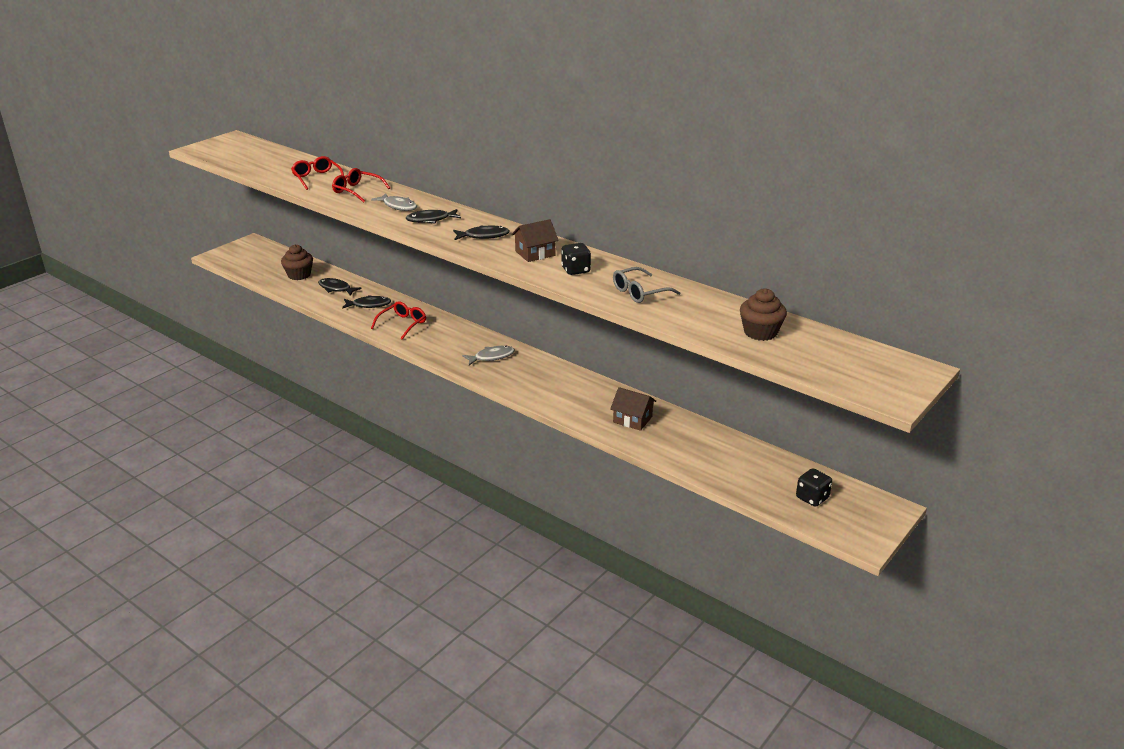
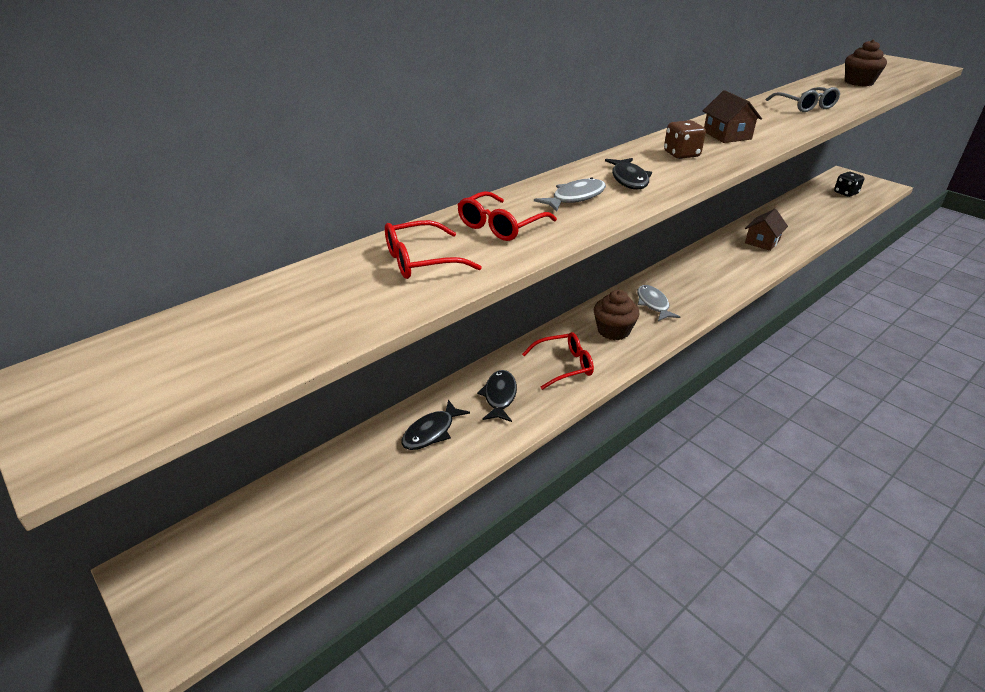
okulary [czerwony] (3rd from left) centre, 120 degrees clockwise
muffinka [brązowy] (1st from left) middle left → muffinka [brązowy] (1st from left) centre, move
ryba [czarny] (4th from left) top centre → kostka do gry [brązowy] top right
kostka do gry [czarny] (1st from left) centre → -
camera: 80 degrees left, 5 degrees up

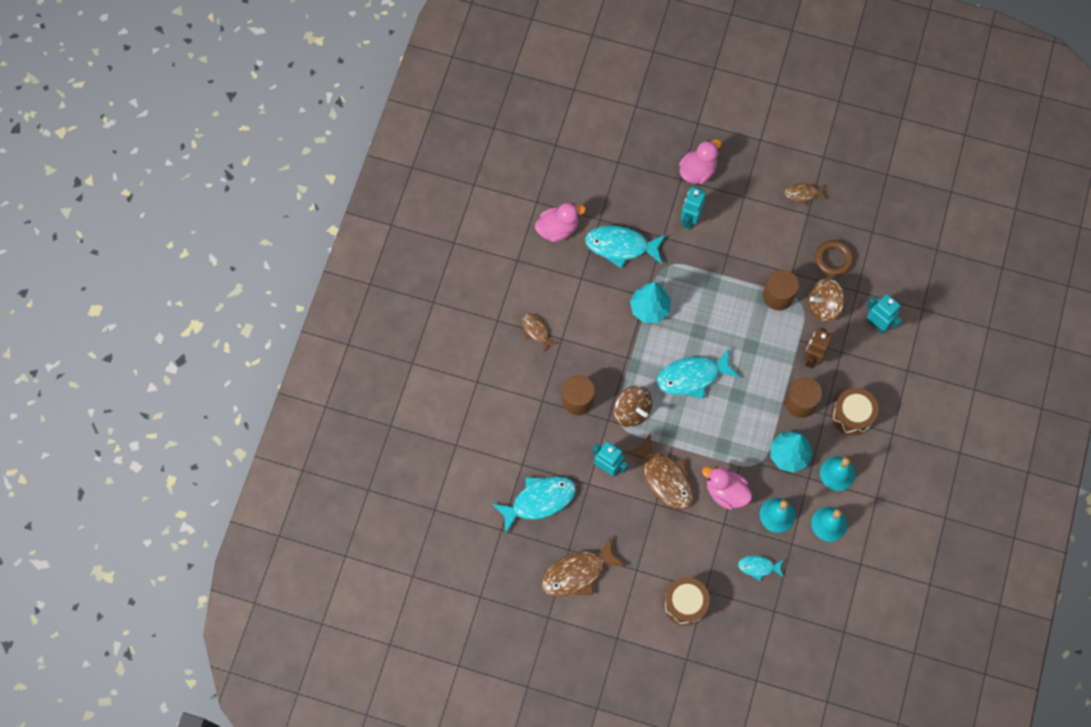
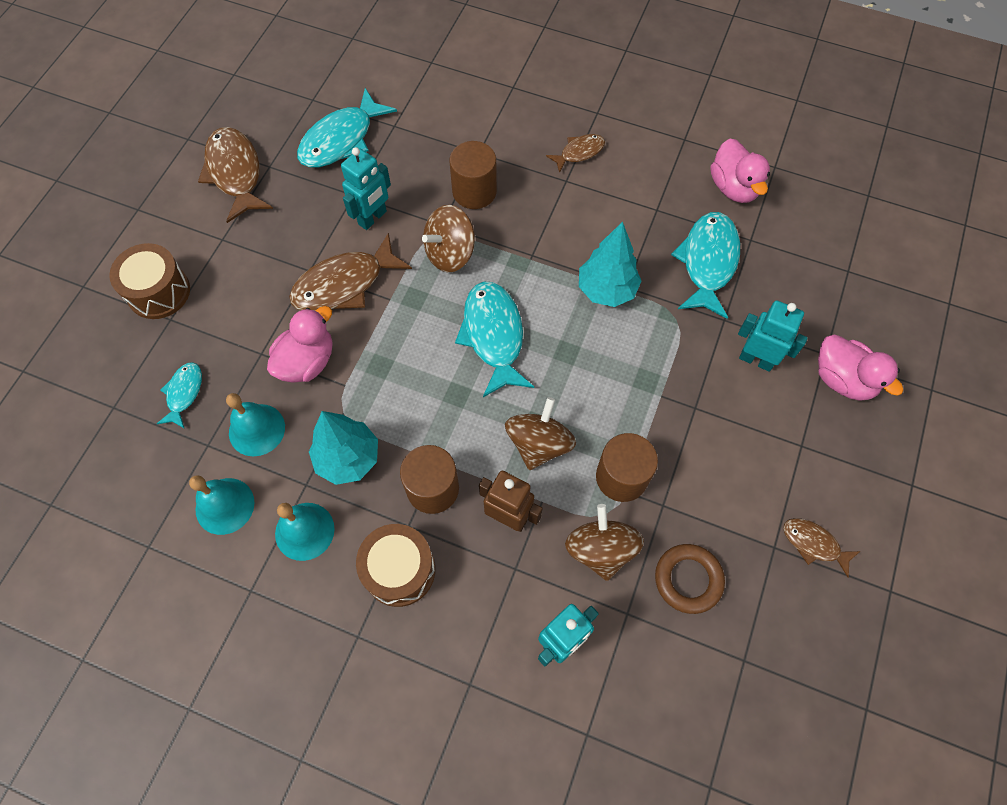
ryba [turkusowy] (1st from left in the first image) bottom centre → ryba [turkusowy] (2nd from left) top centre, 60 degrees clockwise
- → bączek [brązowy] (2nd from left) centre
ryba [brązowy] (4th from left) top right → ryba [brązowy] (4th from left) bottom right, 60 degrees counterclockwise
camera: 95 degrees right, 5 degrees down

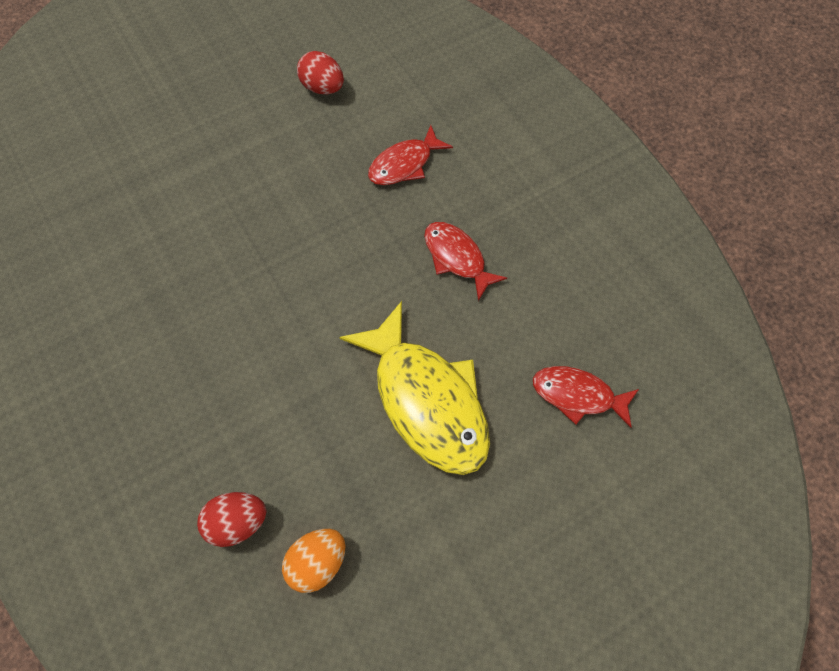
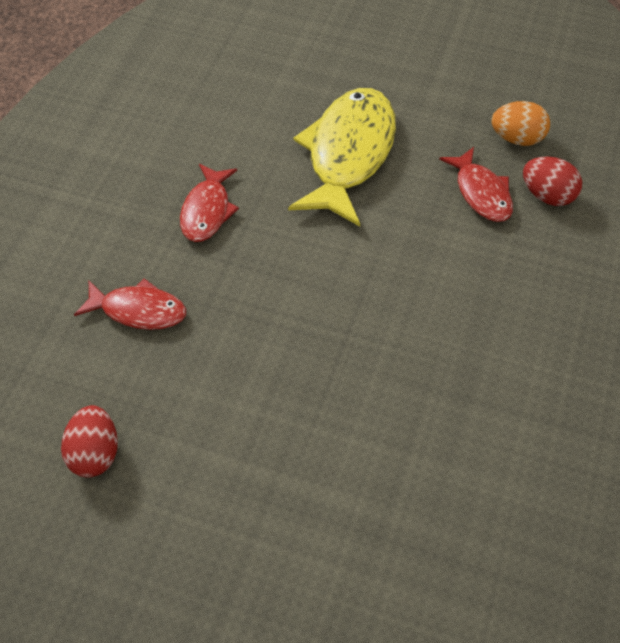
ryba [czerwony] (3rd from left) middle right → ryba [czerwony] (3rd from left) top right, move
camera: 130 degrees left, 10 degrees down

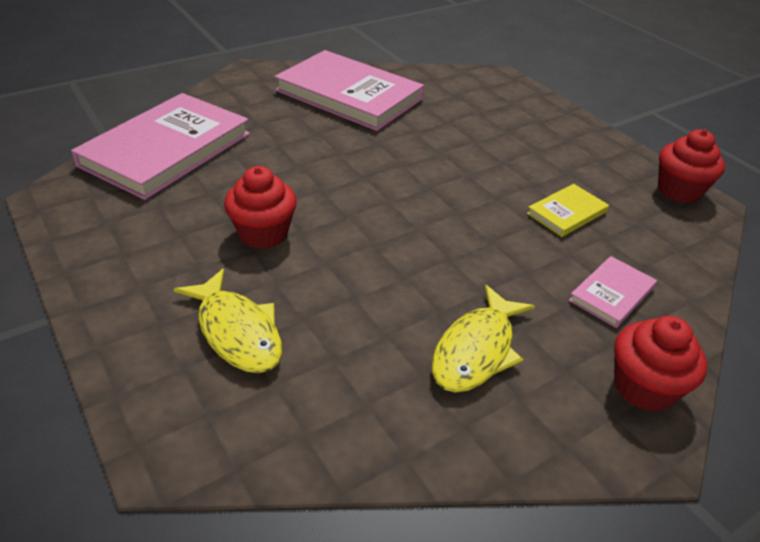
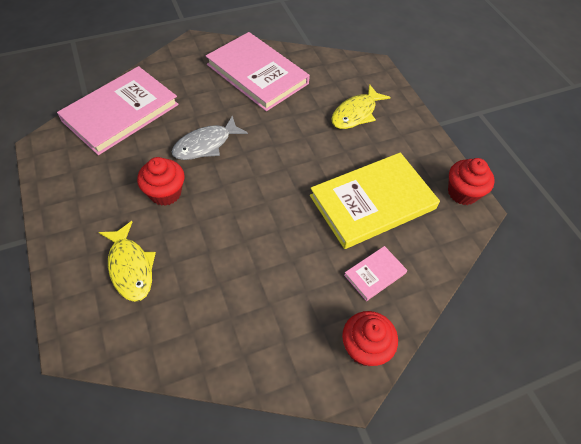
- → ryba [szary] top centre
książka [żółty] middle right → książka [żółty] centre, x2.22
ryba [żółty] (2nd from left) centre → ryba [żółty] (2nd from left) top centre, move
camera: 10 degrees right, 15 degrees up

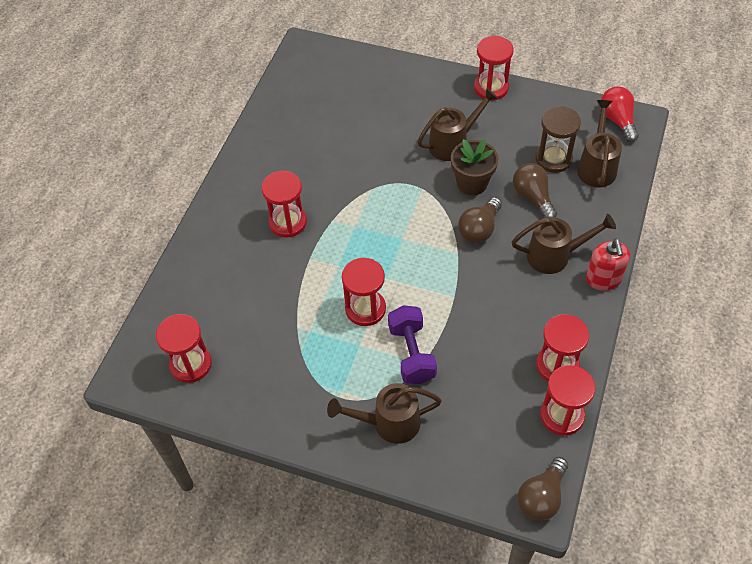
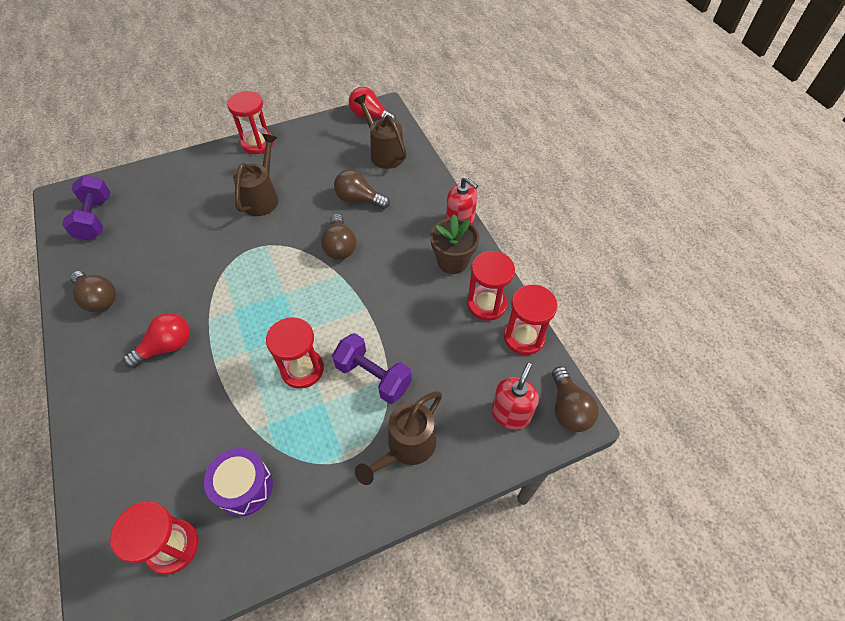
- → hantel [fioletowy] (1st from left) middle left
- → żarówka [brązowy] (1st from left) middle left
klepsydra [czerwony] (2nd from left) centre → żarówka [czerwony] (1st from left) middle left
- → bęben [fioletowy] bottom left
doniczka [brązowy] top centre → doniczka [brązowy] centre, move
- → dozownik mydła [czerwony] (2nd from left) centre
konewka [brązowy] (3rd from left) middle right → -
klepsydra [brązowy] top right → -
camera: 45 degrees left, 0 degrees up

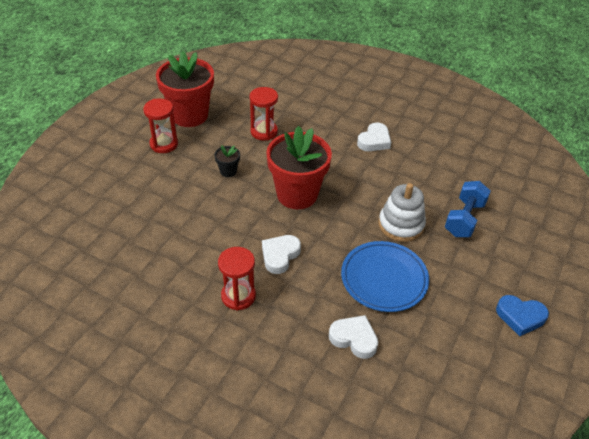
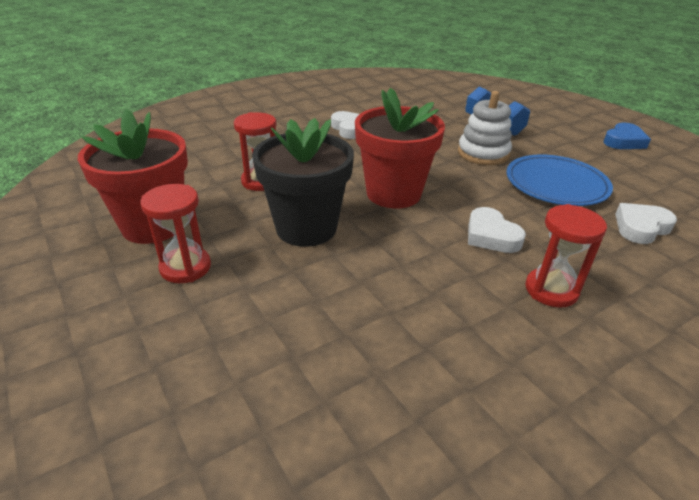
doniczka [czarny] centre, x2.37
camera: 60 degrees left, 10 degrees down

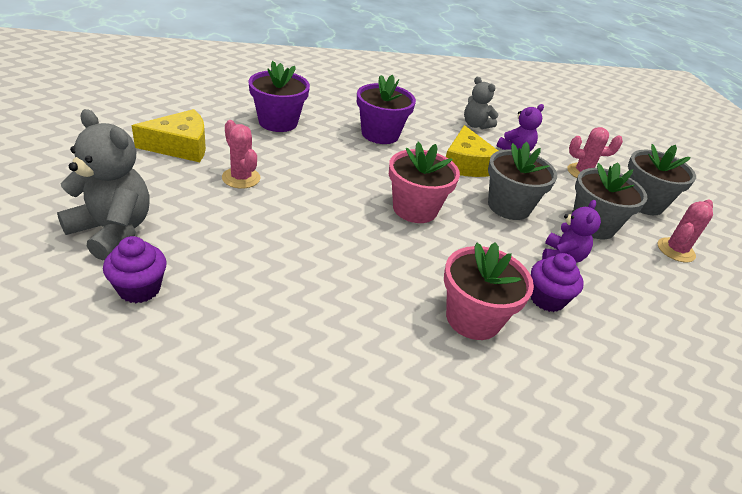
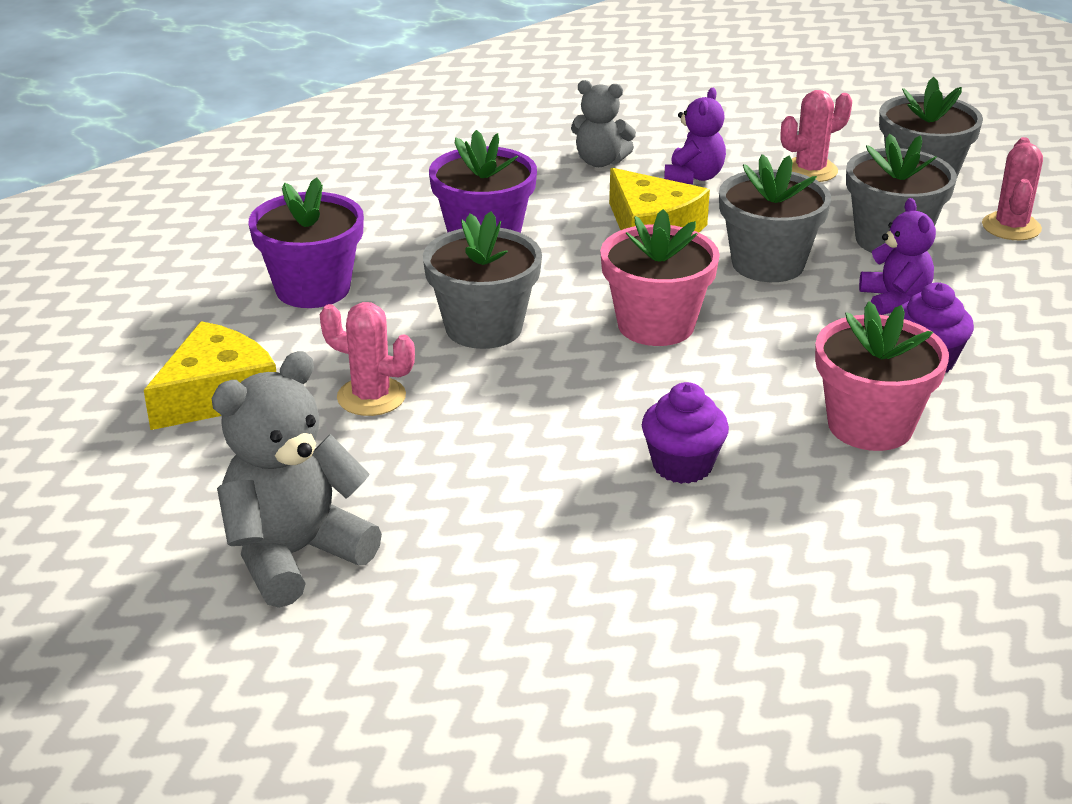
miś [szary] (1st from left) middle left, 45 degrees counterclockwise
- → doniczka [szary] (1st from left) centre
muffinka [fioletowy] (1st from left) middle left → muffinka [fioletowy] (1st from left) centre, move
camera: 25 degrees left, 5 degrees down

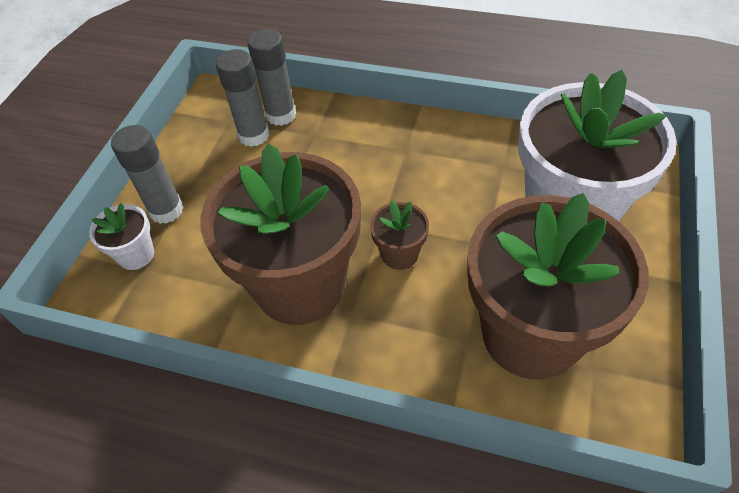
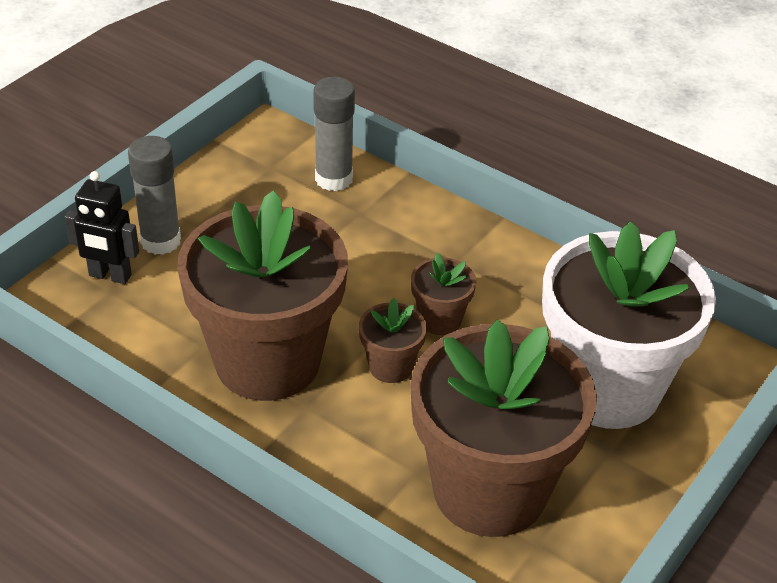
doniczka [biały] (1st from left) middle left → robot [czarny] middle left
- → doniczka [brązowy] (3rd from left) centre
klej w sztyfcie [szary] (2nd from left) top left → -
camera: 15 degrees right, 10 degrees down

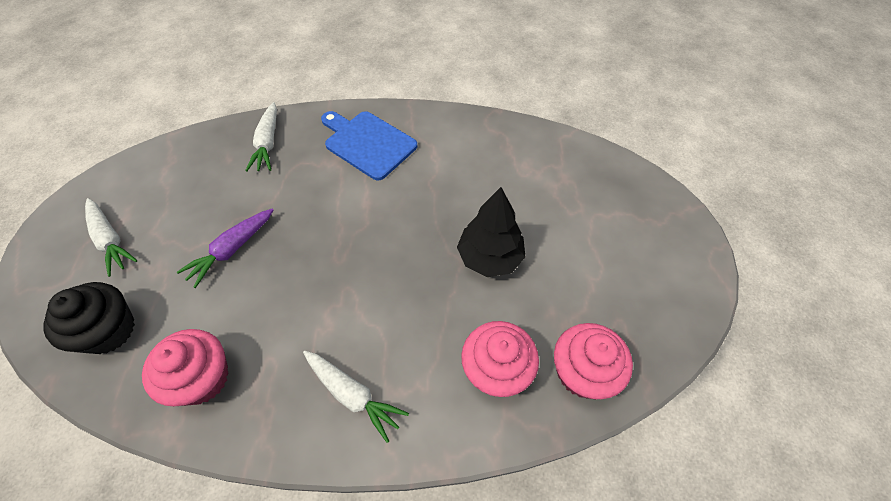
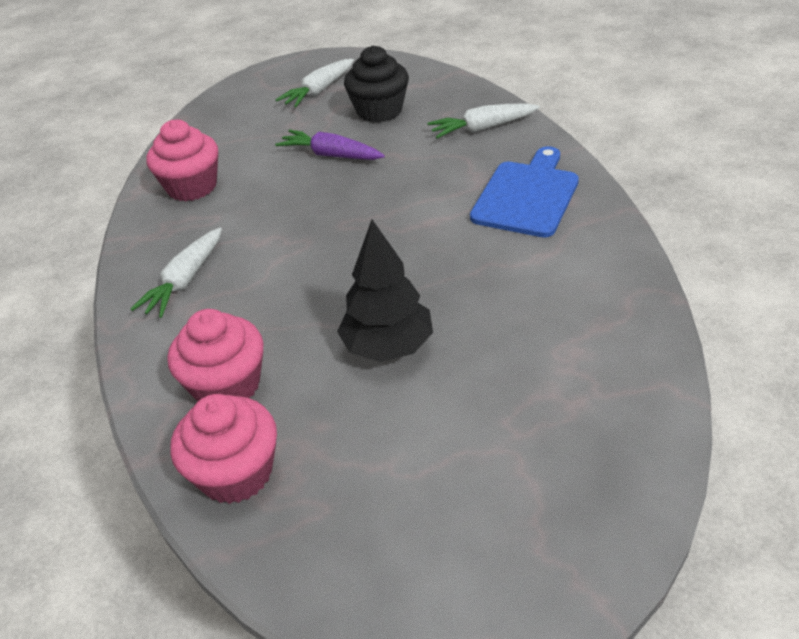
muffinka [czarny] middle left → muffinka [czarny] top centre, move
camera: 80 degrees right, 15 degrees down

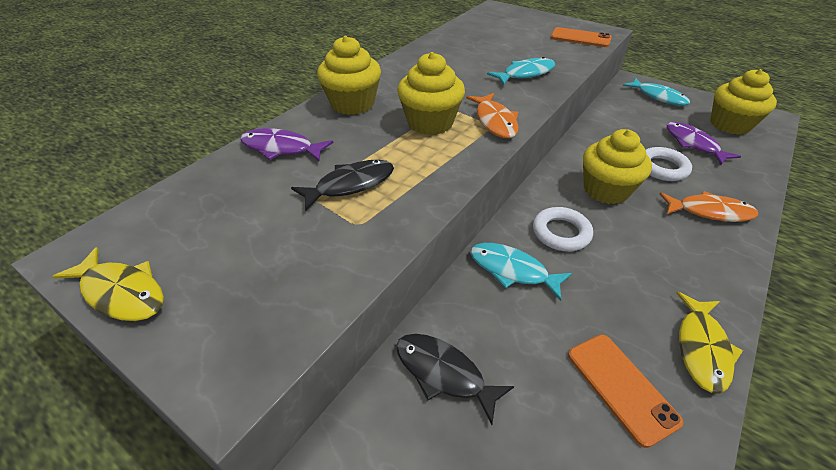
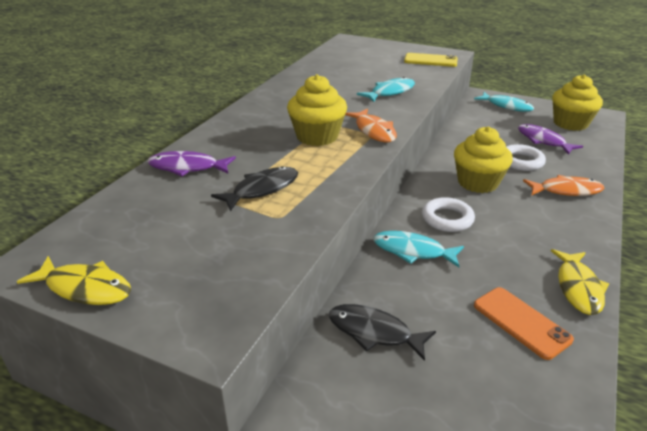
telefon [pomarańczowy] (1st from left) top right → telefon [żółty] top centre
muffinka [żółty] (1st from left) top centre → -
camera: 10 degrees left, 10 degrees down

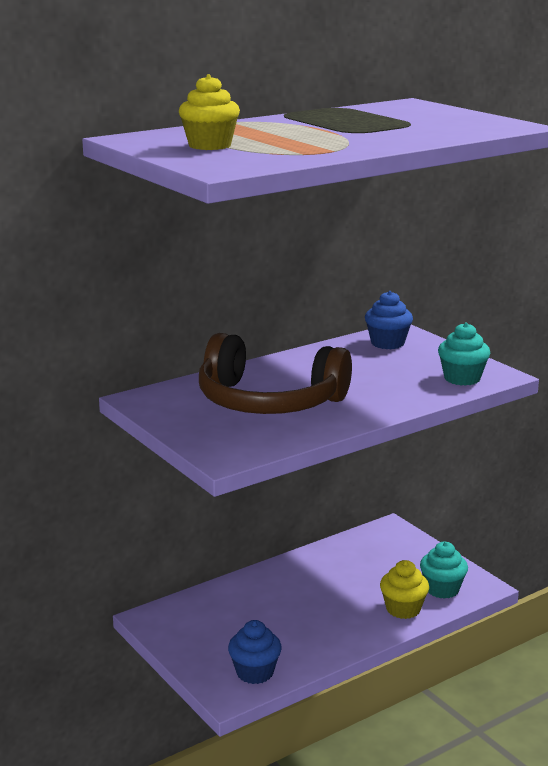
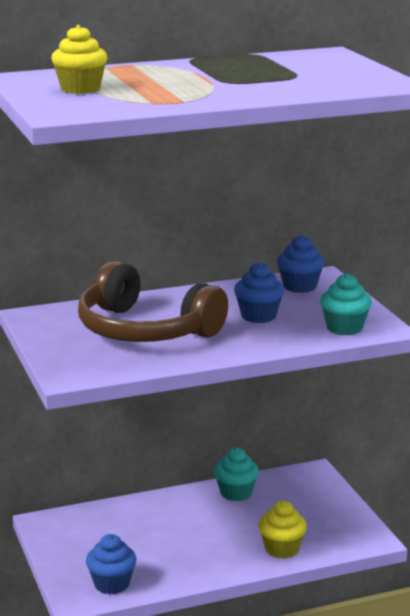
muffinka [turkusowy] (1st from left) bottom right → muffinka [turkusowy] (1st from left) bottom centre, move
- → muffinka [niebieski] (2nd from left) centre
camera: 15 degrees right, 0 degrees up

